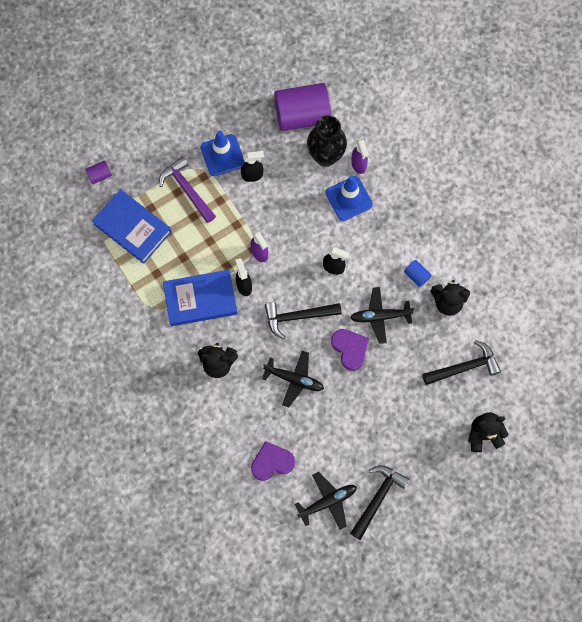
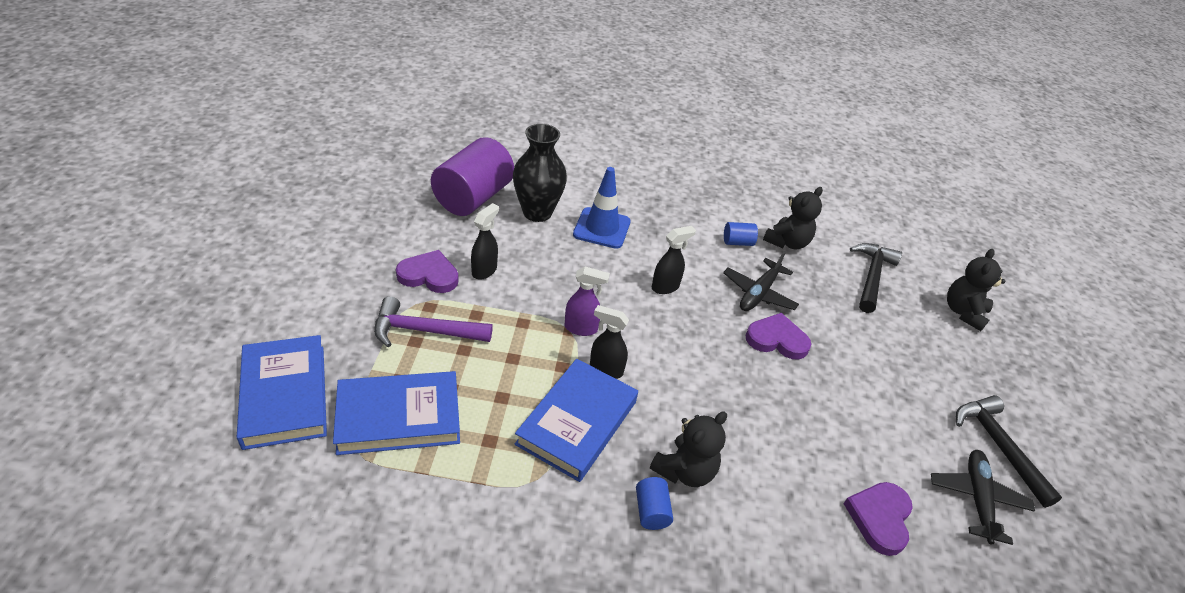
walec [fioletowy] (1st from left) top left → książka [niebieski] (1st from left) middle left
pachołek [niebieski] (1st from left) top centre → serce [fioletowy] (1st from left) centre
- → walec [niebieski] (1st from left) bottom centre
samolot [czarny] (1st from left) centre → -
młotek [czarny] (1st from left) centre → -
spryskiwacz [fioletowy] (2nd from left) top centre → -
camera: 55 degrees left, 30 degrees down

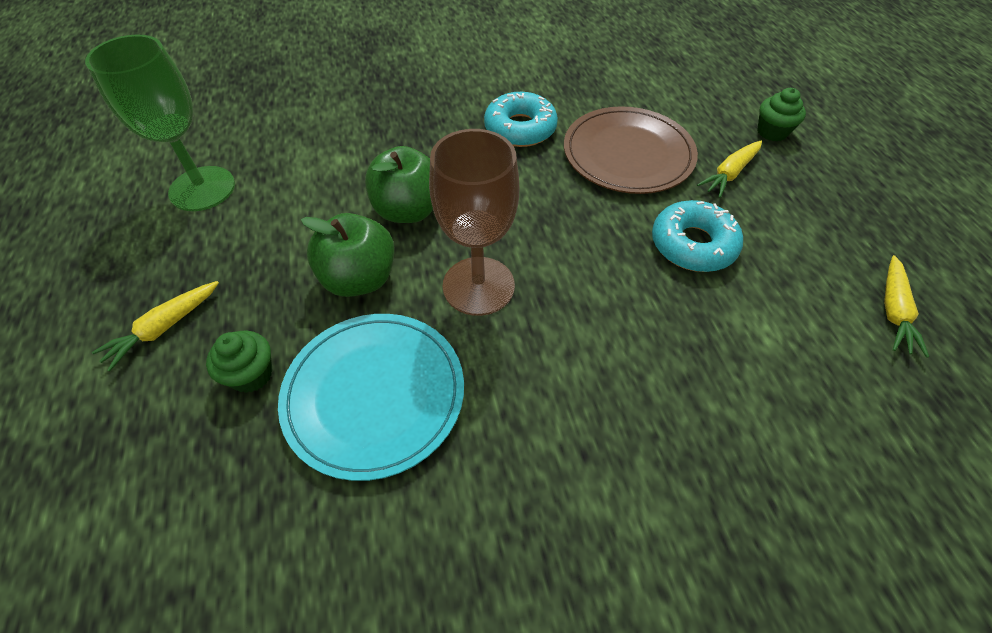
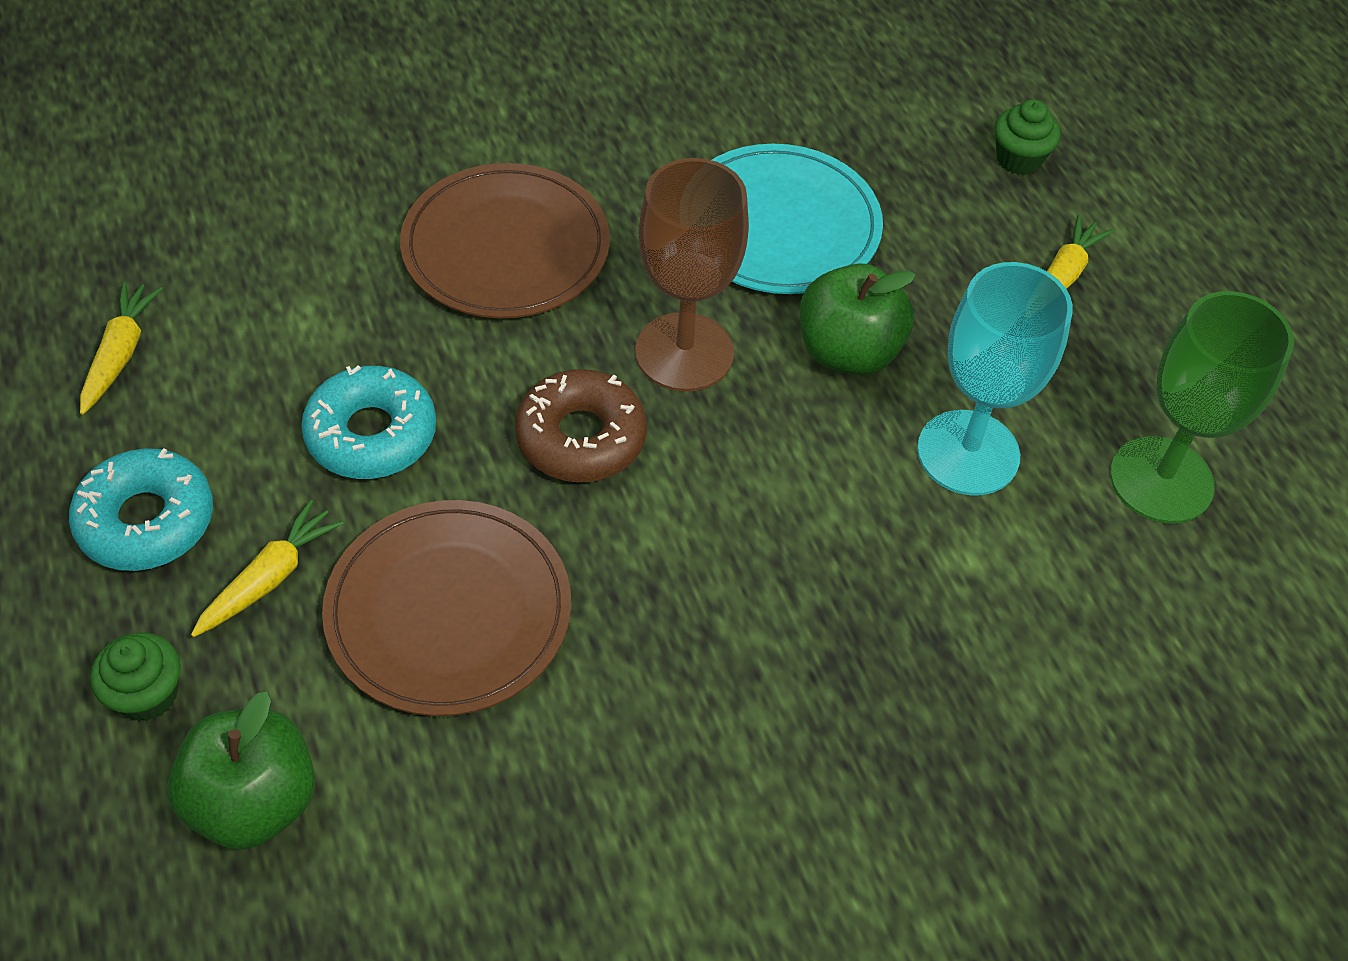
donut [turkusowy] (1st from left) top centre → donut [turkusowy] (1st from left) middle left, move
jabłko [zielony] (2nd from left in the first image) top centre → jabłko [zielony] (1st from left) bottom left, move
- → talerz [brązowy] (2nd from left) top centre
- → donut [brązowy] centre
- → kielich [turkusowy] middle right
muffinka [zielony] (1st from left in the first image) middle left → muffinka [zielony] (2nd from left) top right, move
camera: 170 degrees right, 0 degrees up

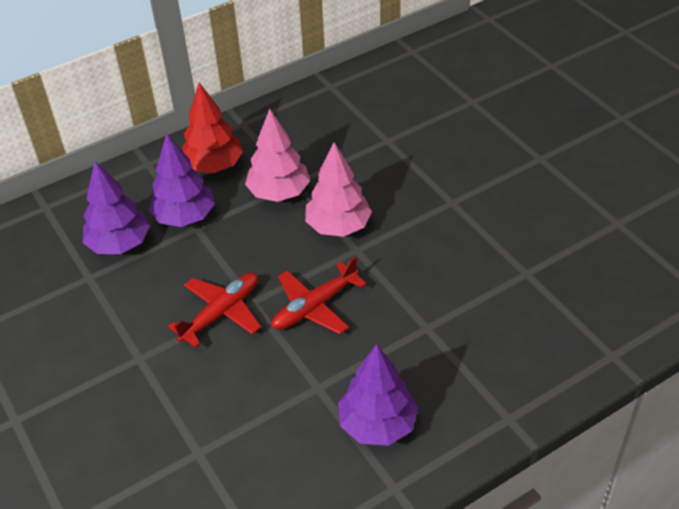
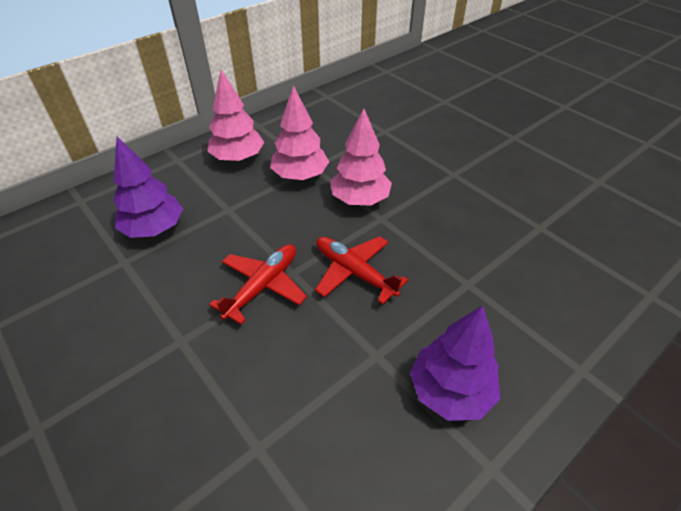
drzewko [czerwony] top left → drzewko [różowy] (1st from left) top centre
samolot [czerwony] (2nd from left) centre, 90 degrees clockwise
drzewko [fioletowy] (2nd from left) middle left → -
camera: 10 degrees left, 0 degrees up

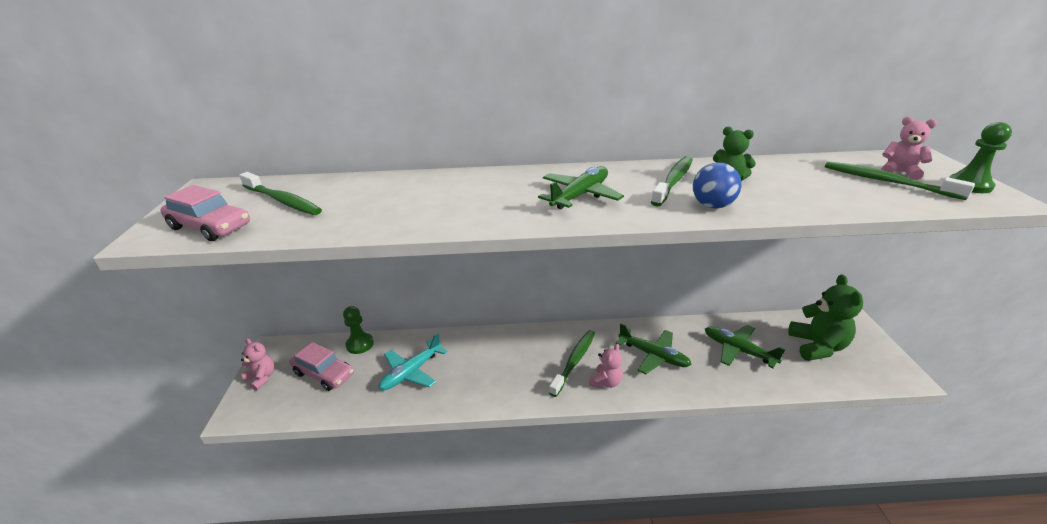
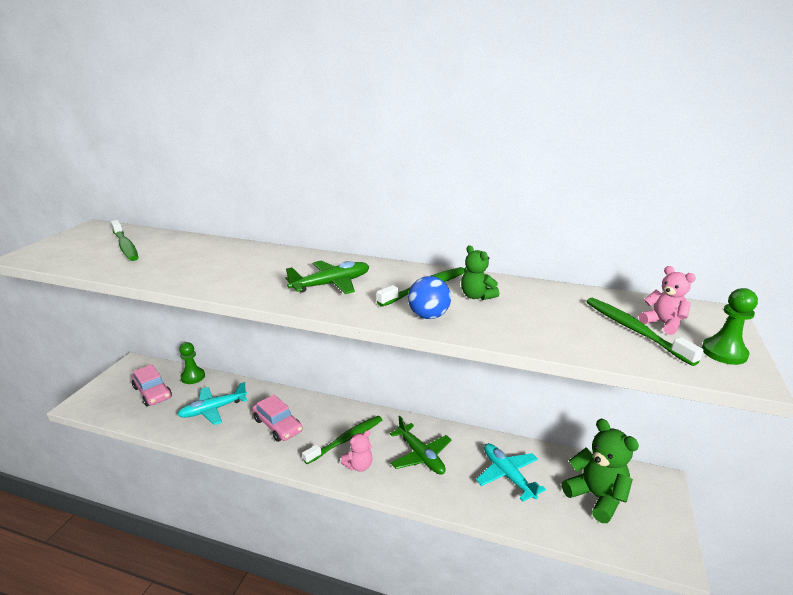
samochód [różowy] (1st from left in the first image) middle left → samochód [różowy] (2nd from left) bottom centre, move
samolot [zielony] (3rd from left) middle right → samolot [turkusowy] (2nd from left) bottom centre
miś [zielony] (2nd from left) middle right → miś [zielony] (2nd from left) bottom right, 60 degrees counterclockwise
miś [różowy] (1st from left) bottom left → -
camera: 20 degrees right, 5 degrees down

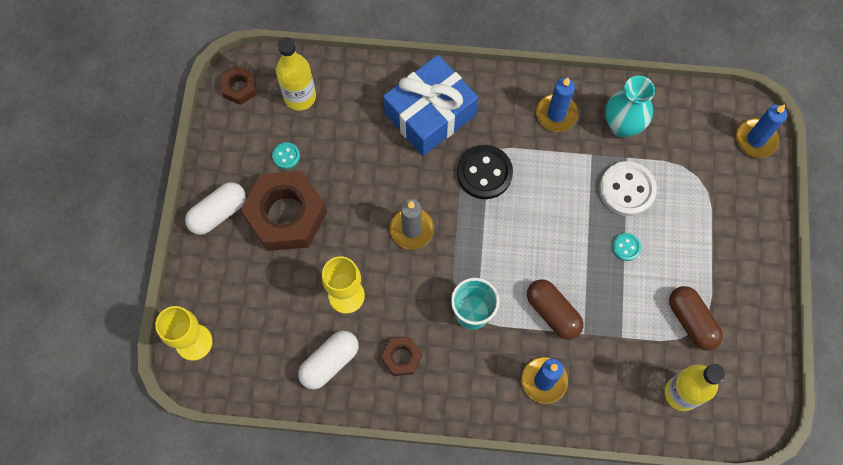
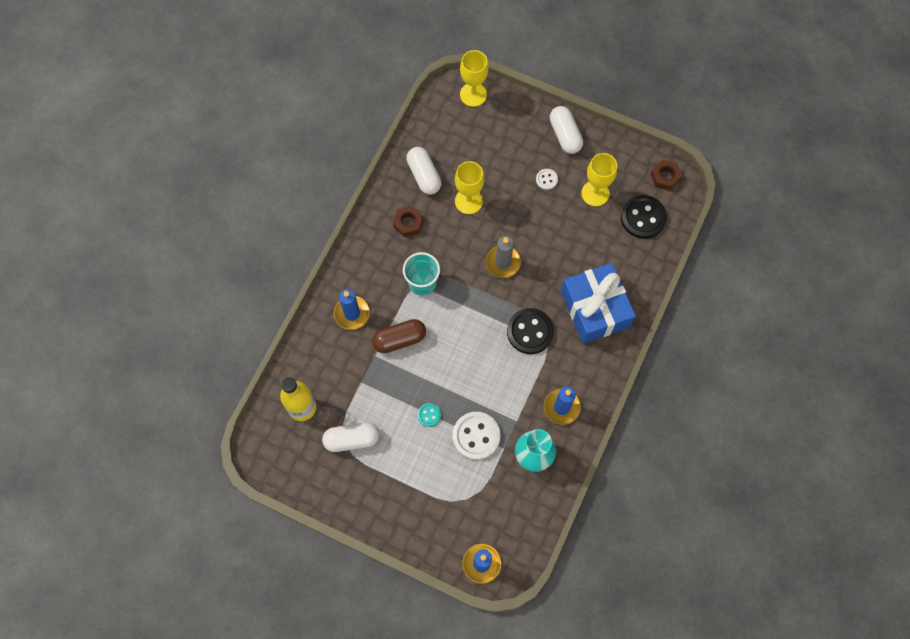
kapsułka [brązowy] (2nd from left) bottom right → kapsułka [biały] (1st from left) bottom centre
nakrętka [brązowy] (2nd from left) centre → guzik [biały] (2nd from left) top centre
guzik [turkusowy] (1st from left) centre → kielich [żółty] (3rd from left) top centre
butelka [żółty] (1st from left) top centre → guzik [czarny] (2nd from left) middle right
camera: 110 degrees right, 0 degrees up

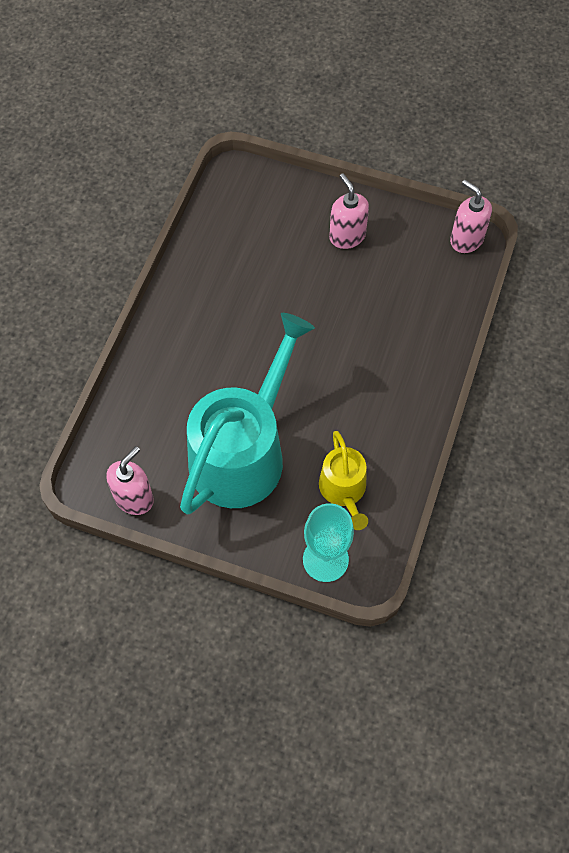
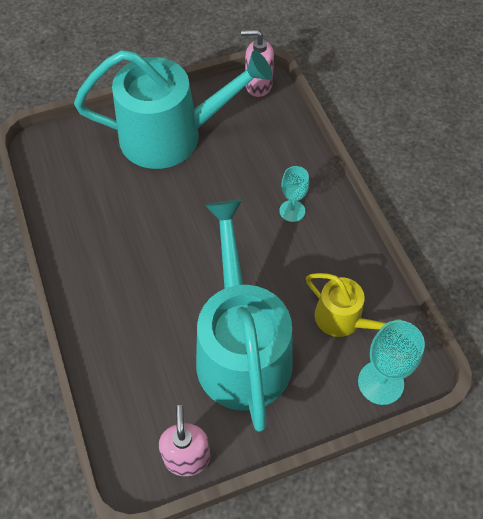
dozownik mydła [różowy] (2nd from left) top centre → konewka [turkusowy] (1st from left) top centre
- → kielich [turkusowy] (1st from left) centre
camera: 40 degrees left, 5 degrees down

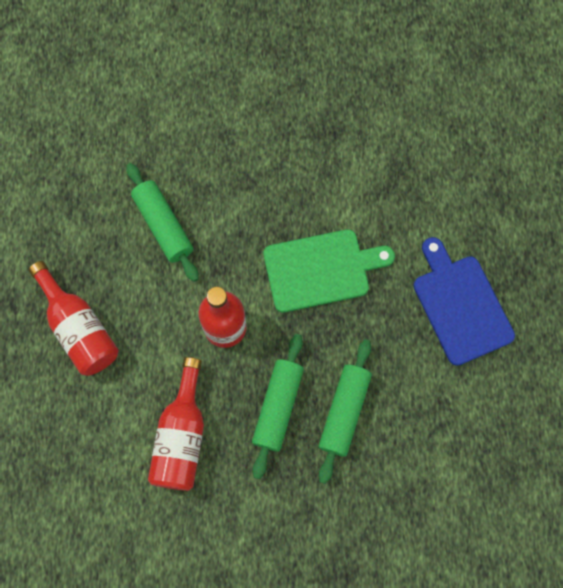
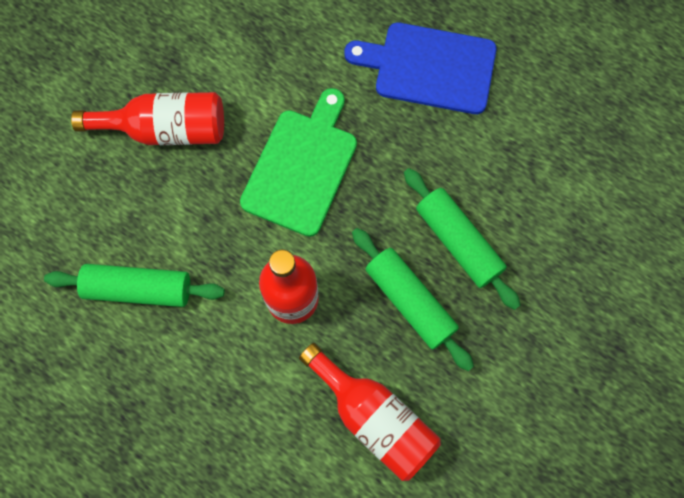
butelka [czerwony] (1st from left) middle left → butelka [czerwony] (1st from left) top left, move
camera: 55 degrees left, 0 degrees up

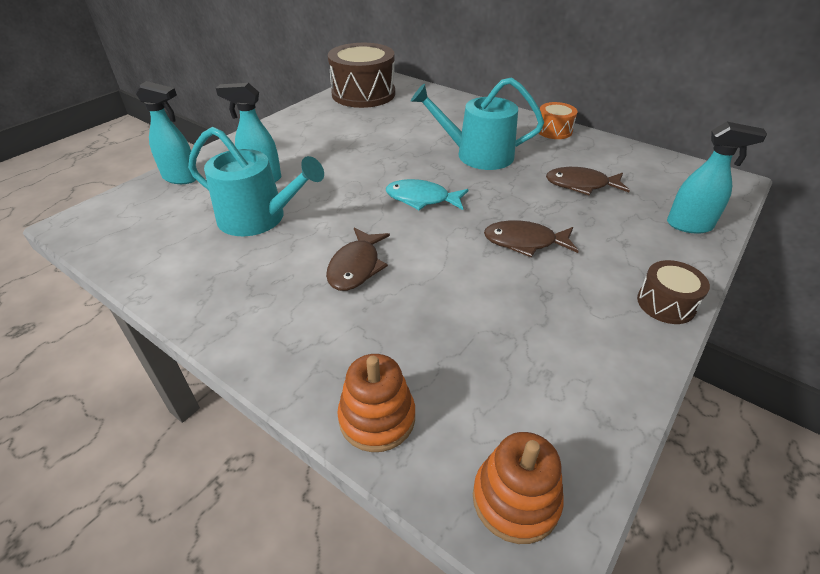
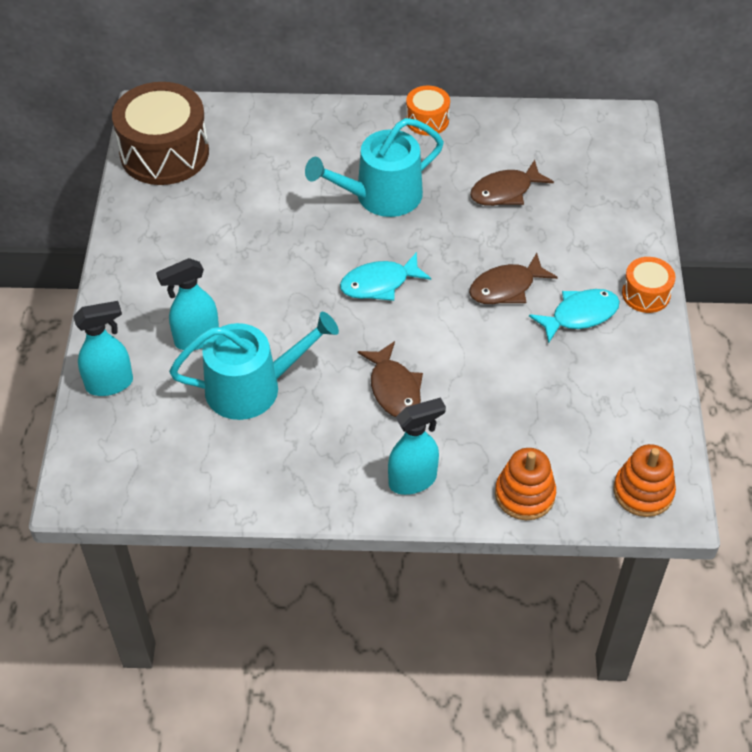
spryskiwacz [turkusowy] (3rd from left) top right → spryskiwacz [turkusowy] (3rd from left) centre, move
- → ryba [turkusowy] (2nd from left) middle right
bęben [brązowy] (2nd from left) middle right → bęben [pomarańczowy] (2nd from left) middle right
camera: 35 degrees left, 10 degrees up

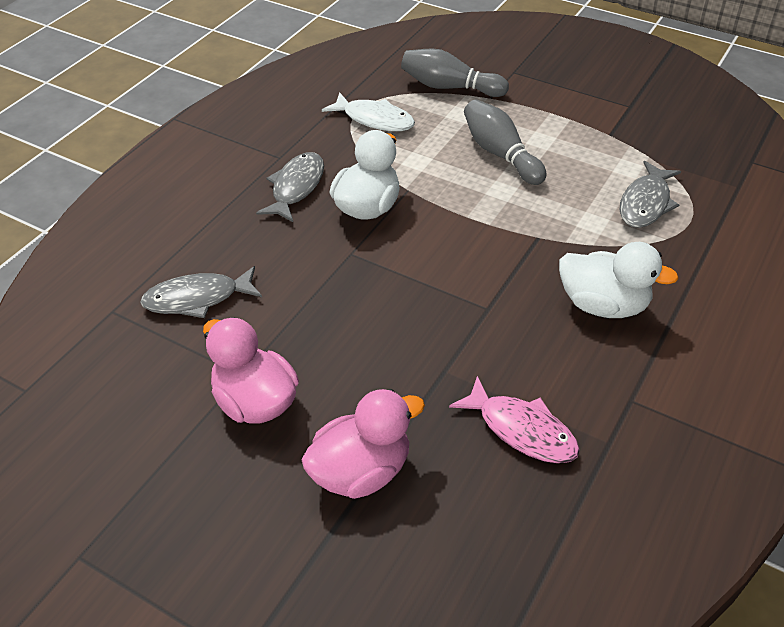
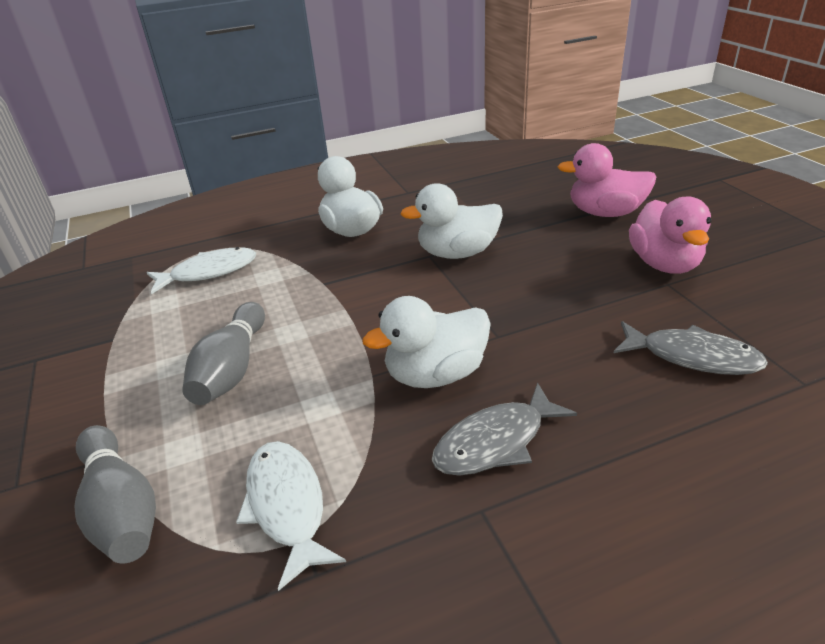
ryba [szary] (3rd from left) top right → ryba [biały] (1st from left) middle left
- → kaczka [biały] (3rd from left) centre
ryba [różowy] bottom centre → -
camera: 140 degrees left, 10 degrees down

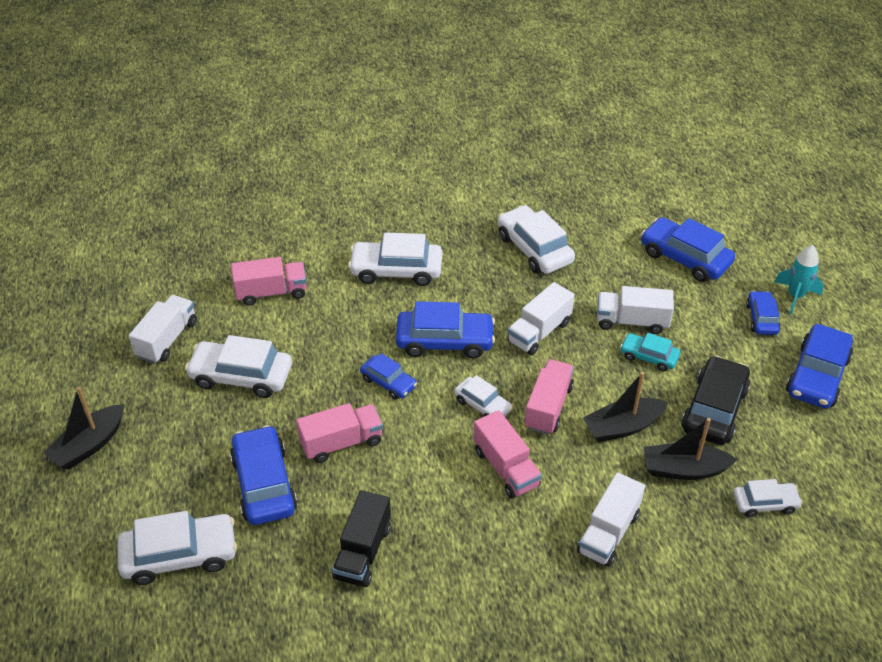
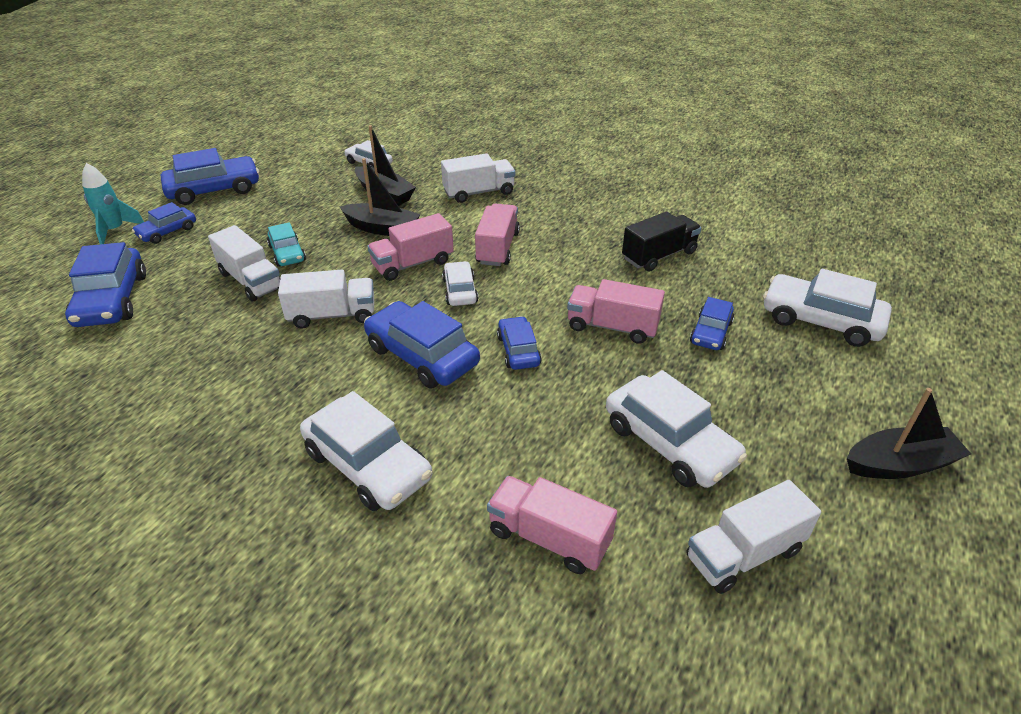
samochód [niebieski] (1st from left in the first image) bottom left → samochód [niebieski] (6th from left) middle right, x0.58
samochód [biały] (5th from left) centre → -
samochód [czarny] middle right → -
camera: 140 degrees left, 5 degrees down

